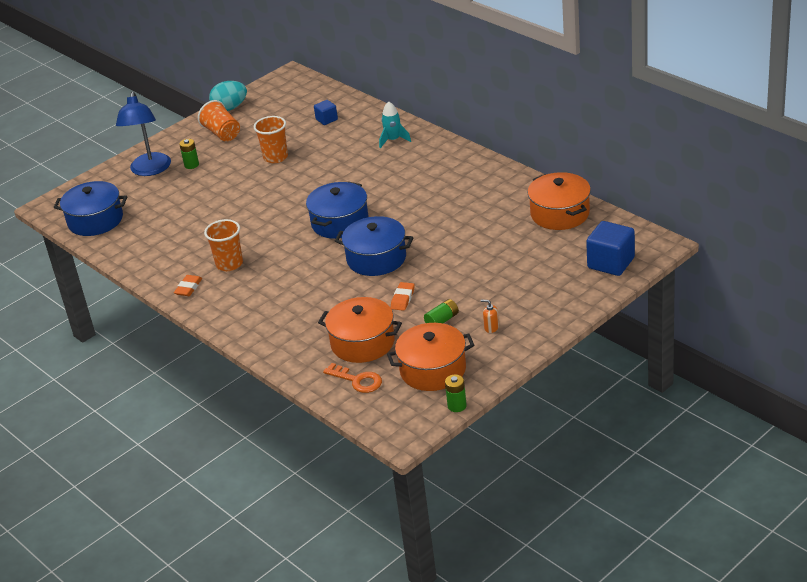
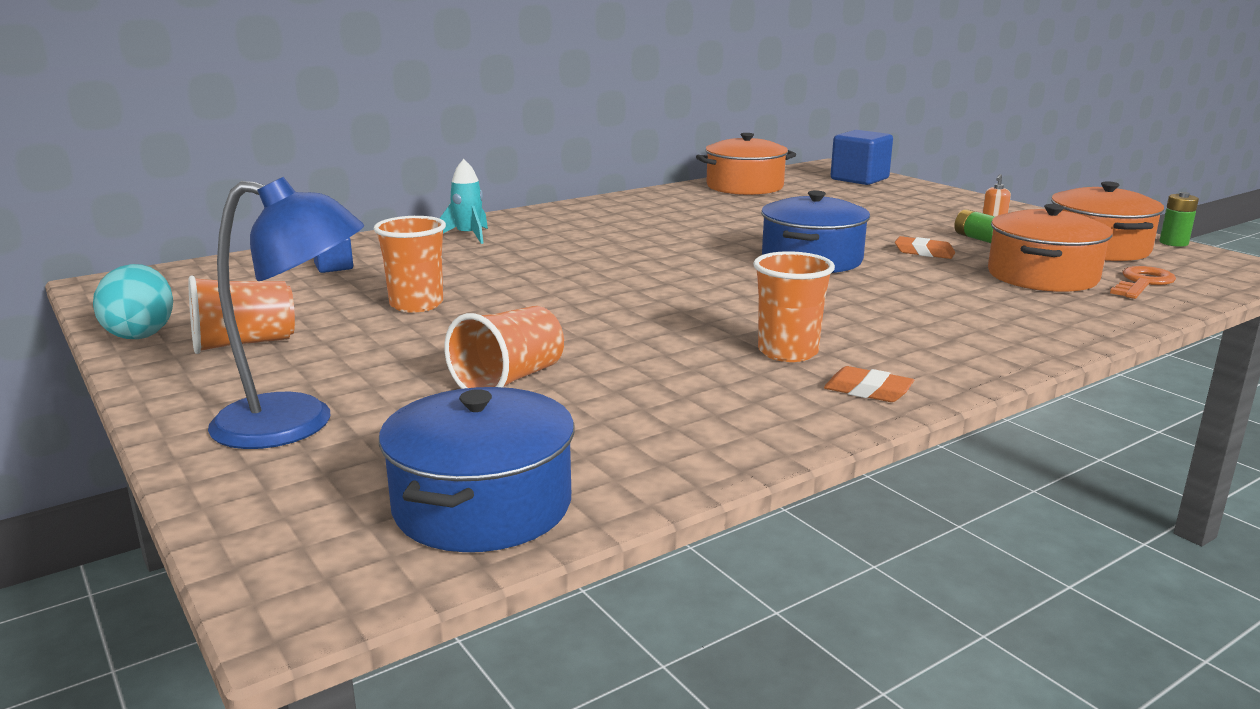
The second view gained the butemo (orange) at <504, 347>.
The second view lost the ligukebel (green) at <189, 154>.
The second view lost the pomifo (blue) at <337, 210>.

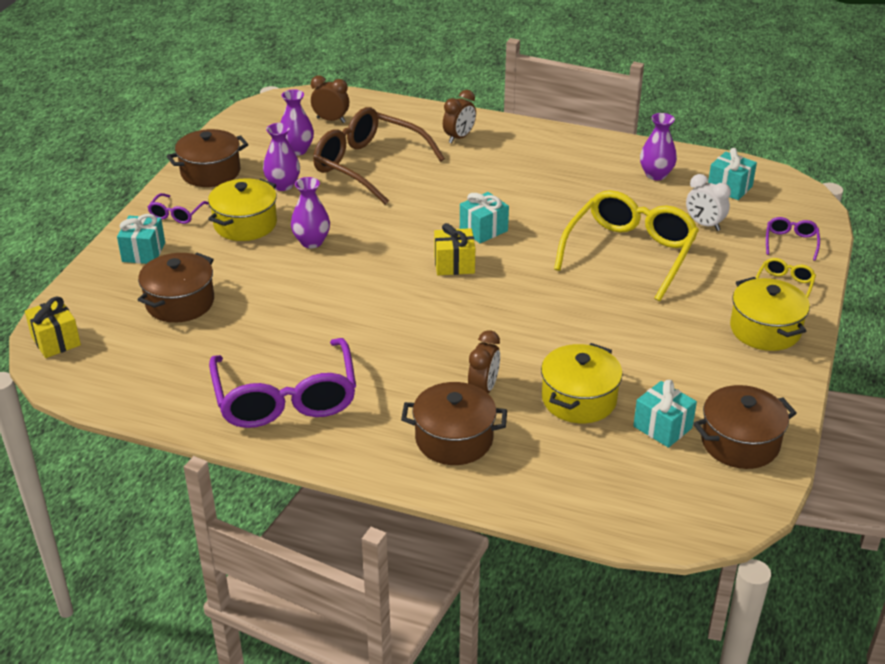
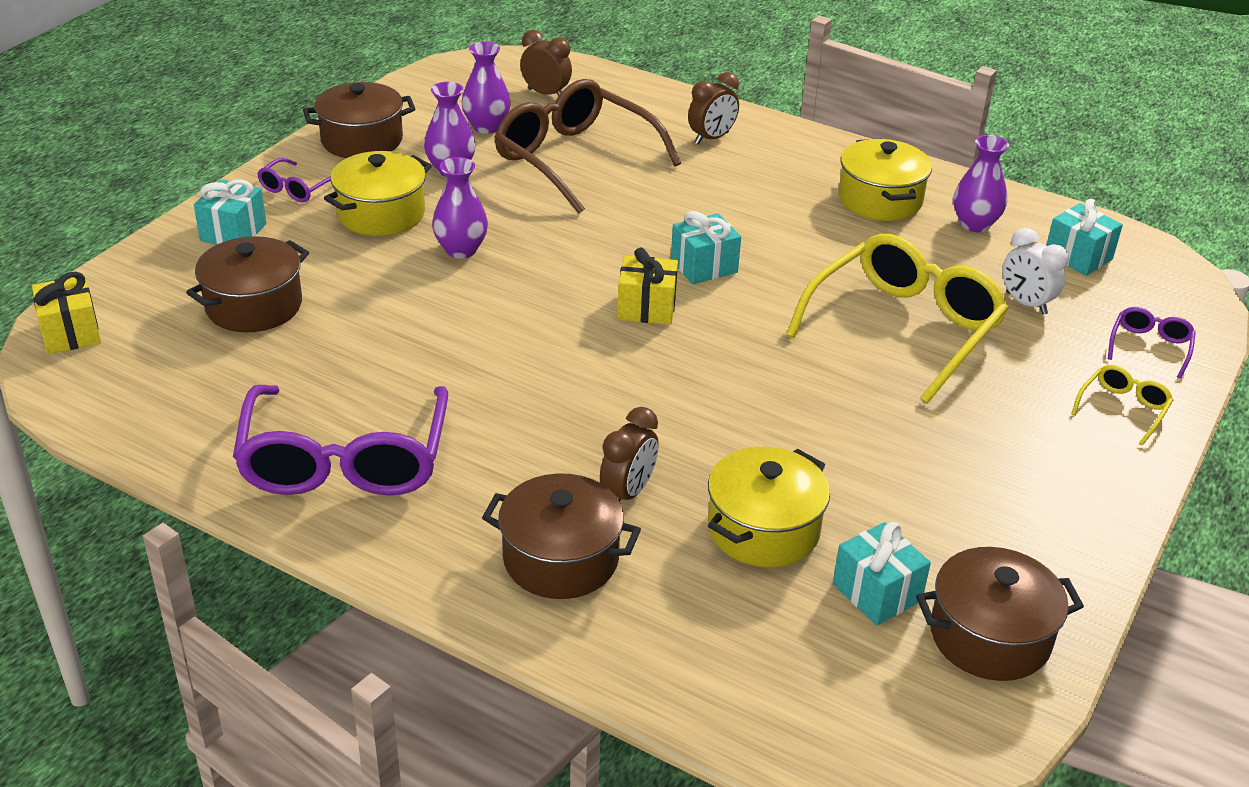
The pomifo (yellow) ended up elsewhere, having gone from <770, 314> to <885, 180>.

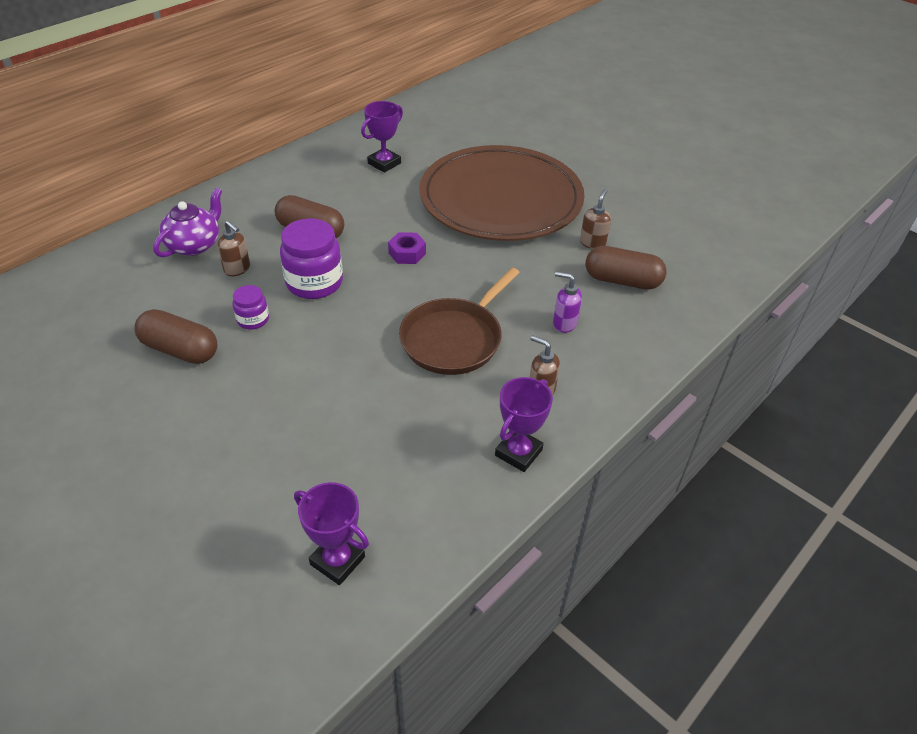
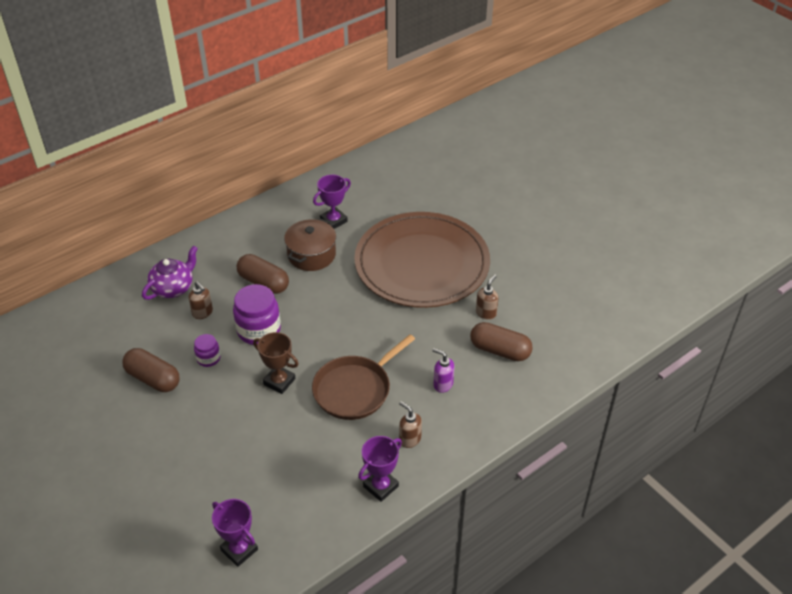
The second view gained the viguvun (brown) at <275, 363>.
The second view gained the pomifo (brown) at <310, 244>.
The second view lost the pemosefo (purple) at <407, 248>.

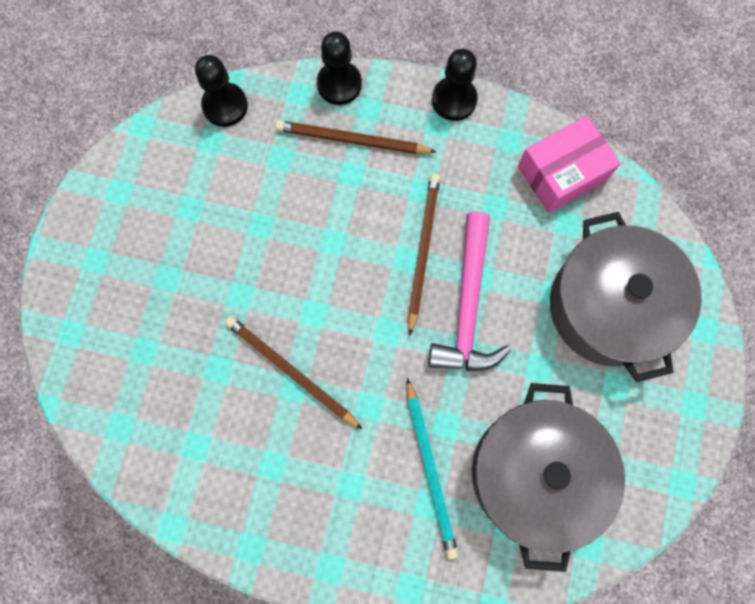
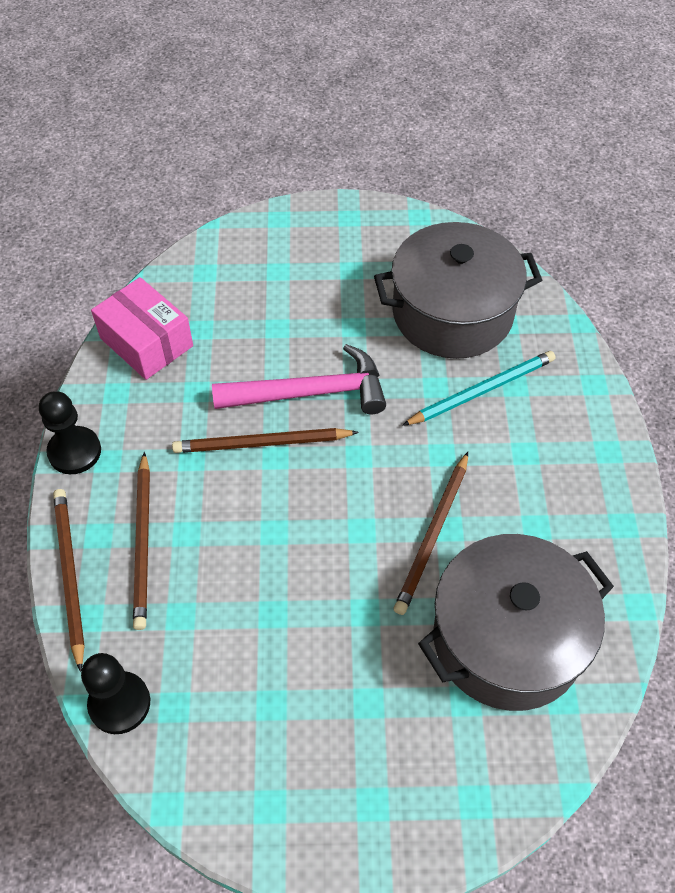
Where the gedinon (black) stood at <339, 68>, the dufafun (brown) came to stand at <69, 580>.
The pomifo (grey) ended up elsewhere, having gone from <626, 297> to <516, 622>.

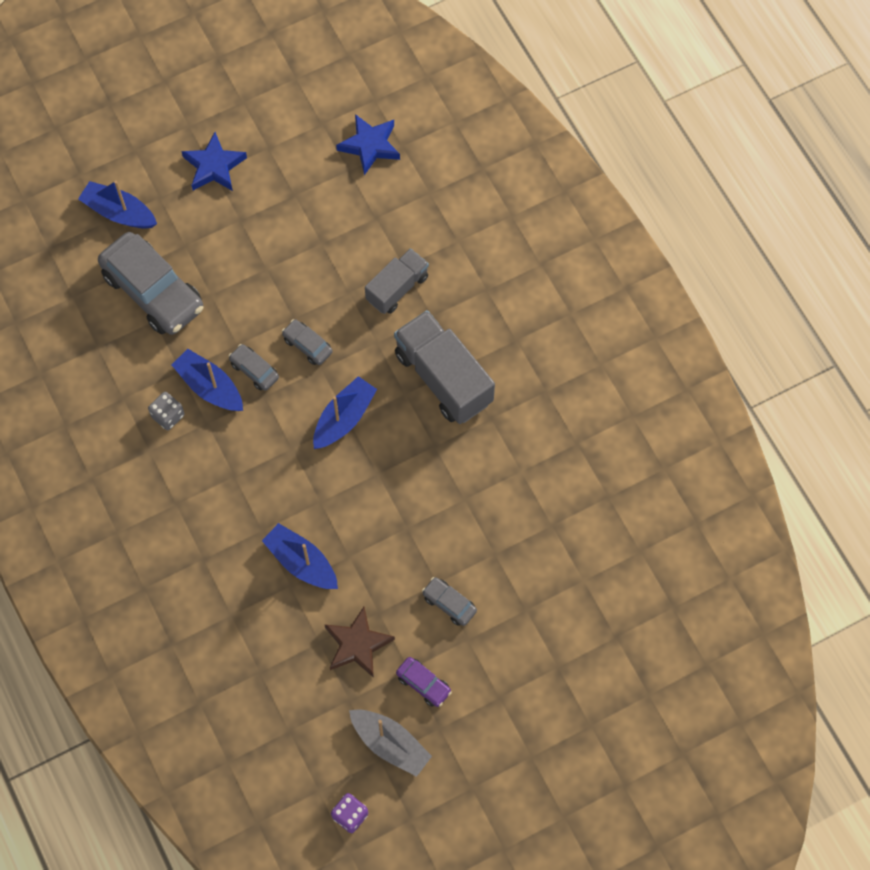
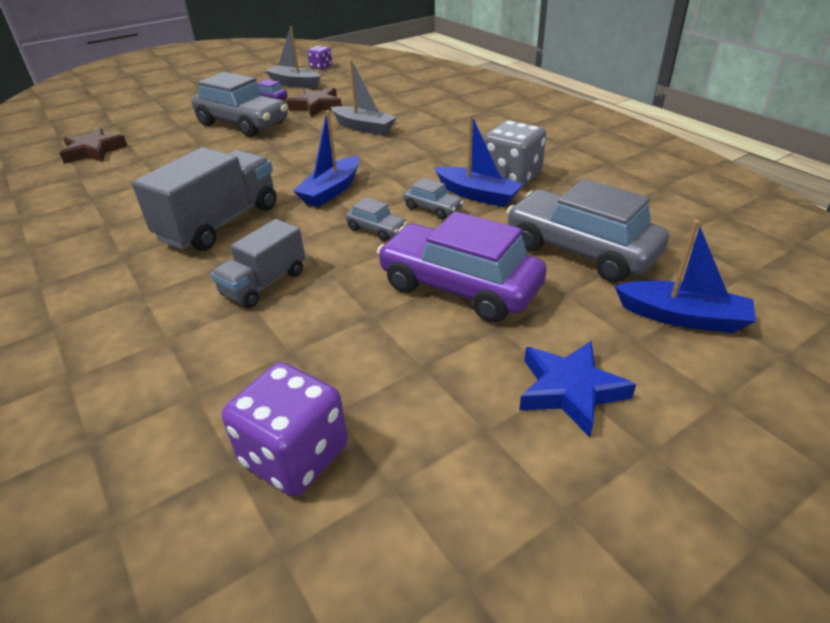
The second view gained the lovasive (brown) at <93, 146>.
The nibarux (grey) at <444, 367> ended up facing another way, 105 degrees counterclockwise from before.
The size of the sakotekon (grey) at <449, 601> changed by a factor of 2.21.
Where the lovasive (blue) stood at <368, 144>, the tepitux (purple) came to stand at <284, 429>.
What was the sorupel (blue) at <300, 556> turned into the sorupel (grey) at <364, 97>.
The second view gained the sakotekon (purple) at <462, 267>.
The size of the tepitux (grey) at <166, 411> changed by a factor of 1.77.

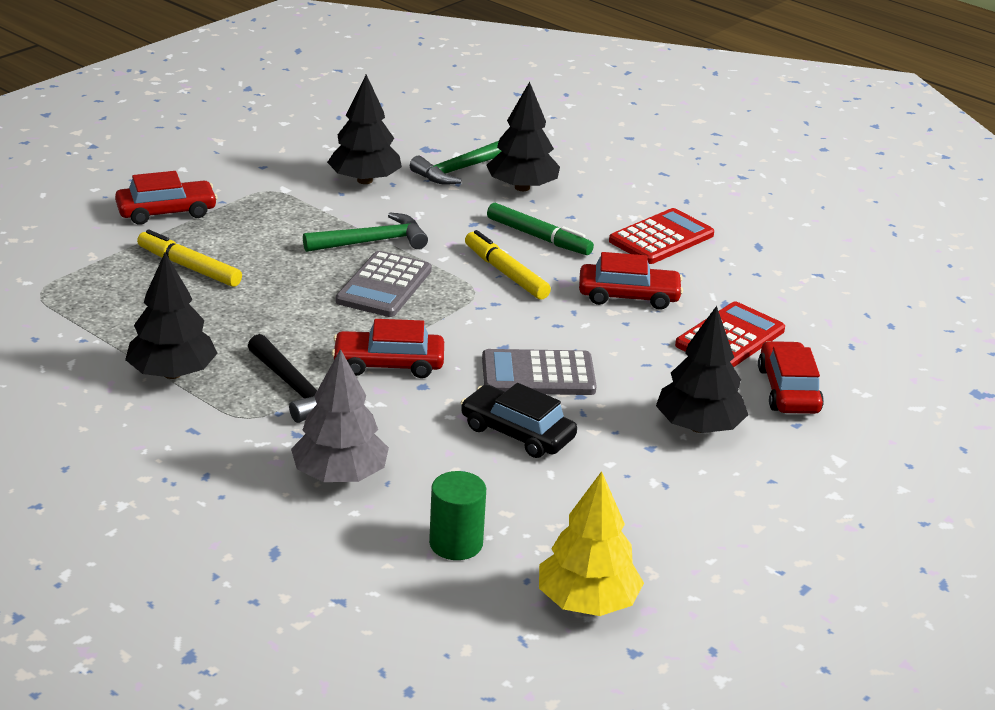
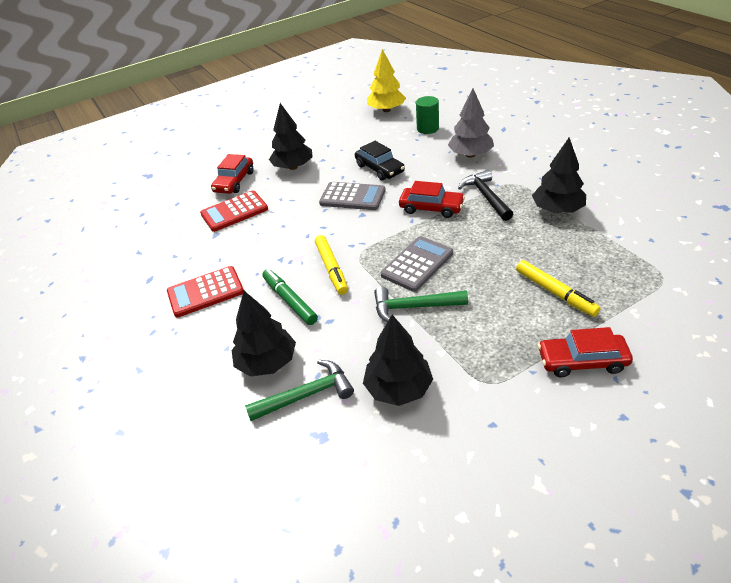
The second view lost the sakotekon (red) at <631, 281>.

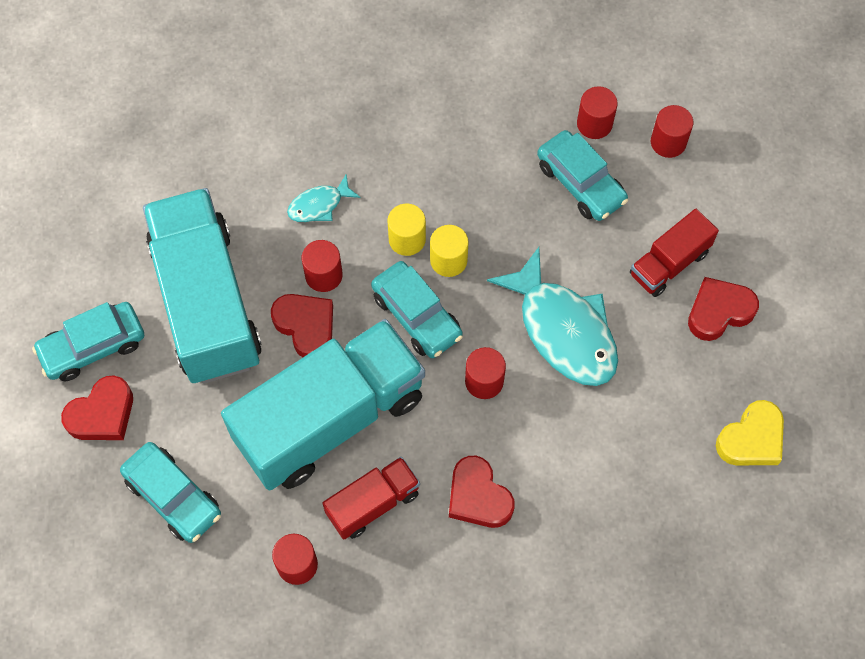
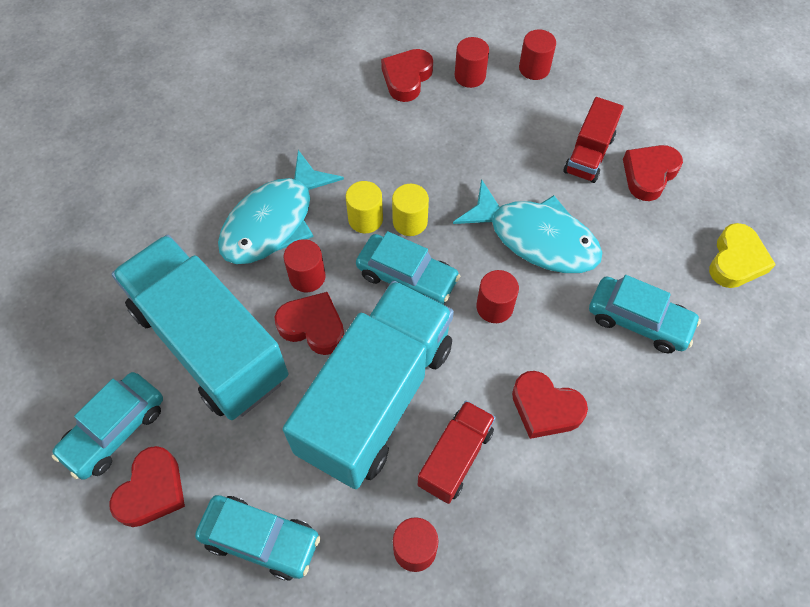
The size of the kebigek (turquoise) at <323, 198> changed by a factor of 2.08.
The second view gained the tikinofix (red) at <407, 75>.
The sakotekon (turquoise) ended up elsewhere, having gone from <582, 175> to <645, 314>.

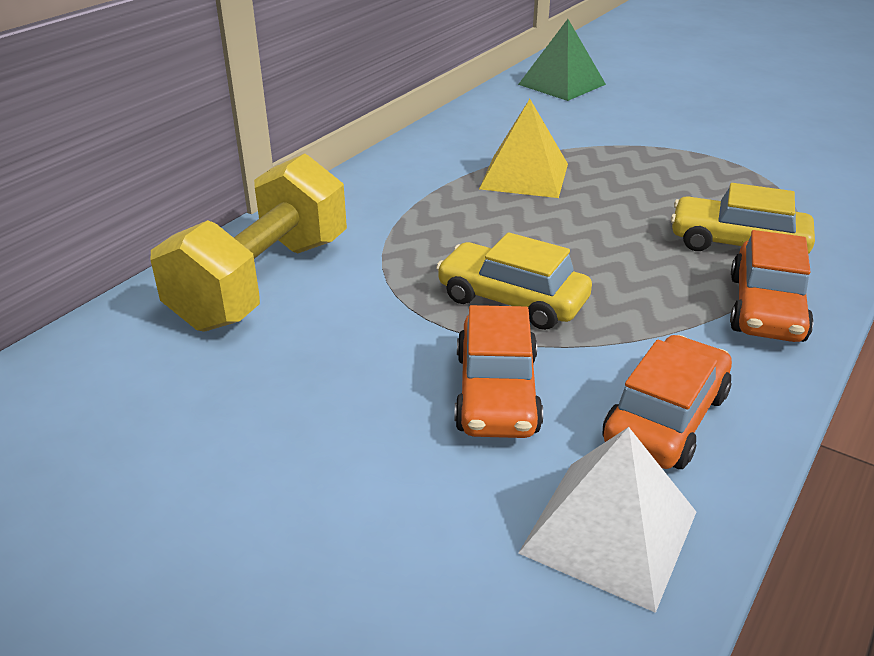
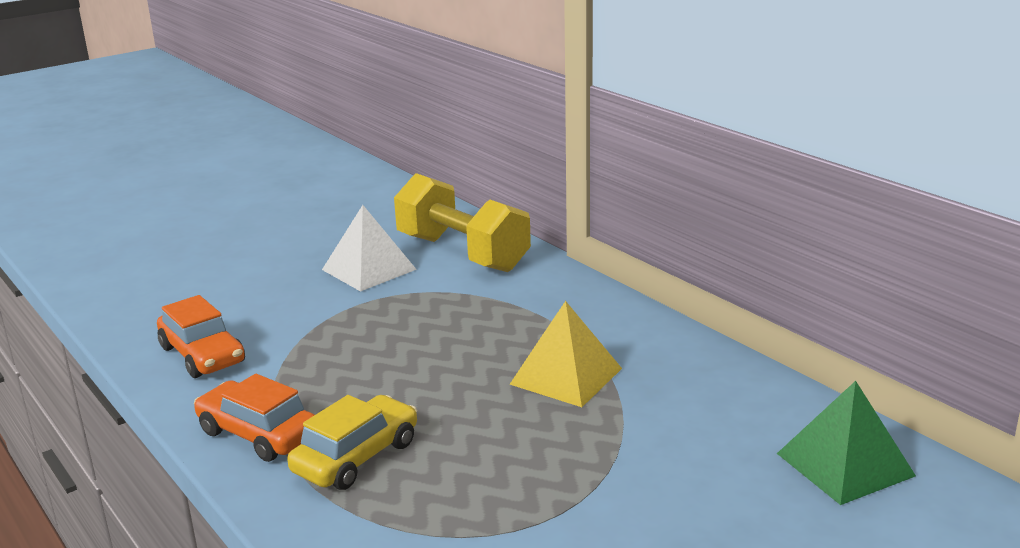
The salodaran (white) ended up elsewhere, having gone from <607, 520> to <369, 248>.
The second view lost the sakotekon (yellow) at <514, 281>.
The second view lost the sakotekon (orange) at <498, 371>.

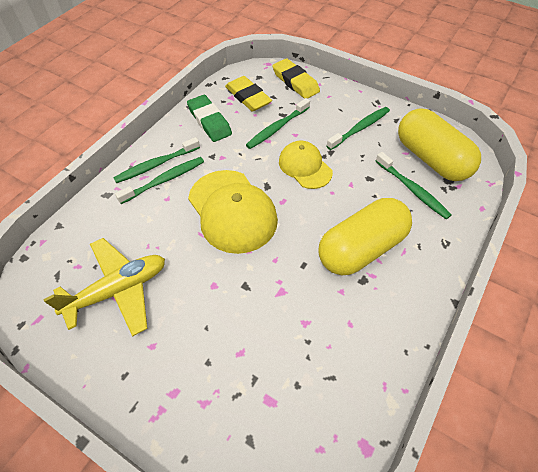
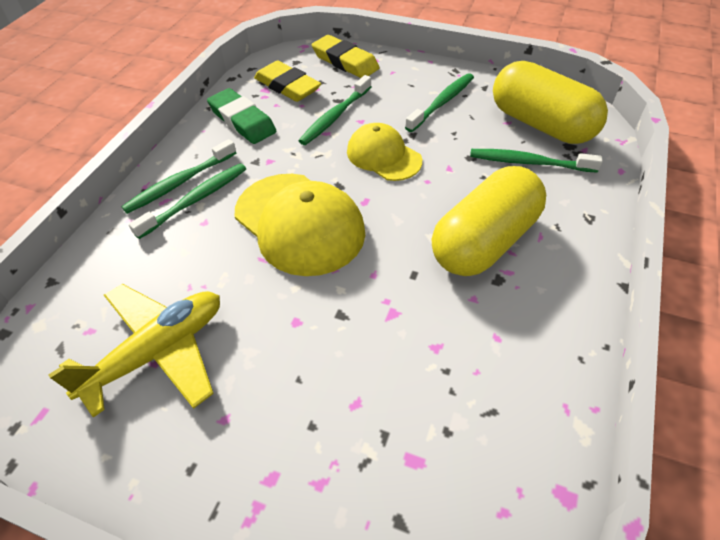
The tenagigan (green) at <414, 185> ended up facing another way, 150 degrees clockwise from before.

